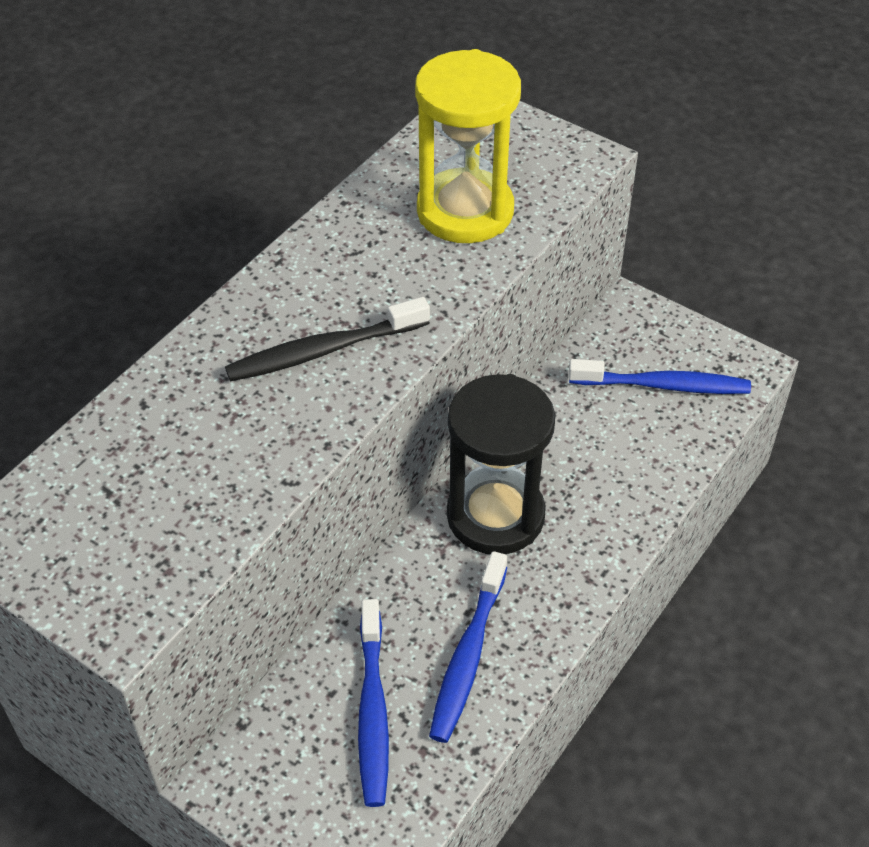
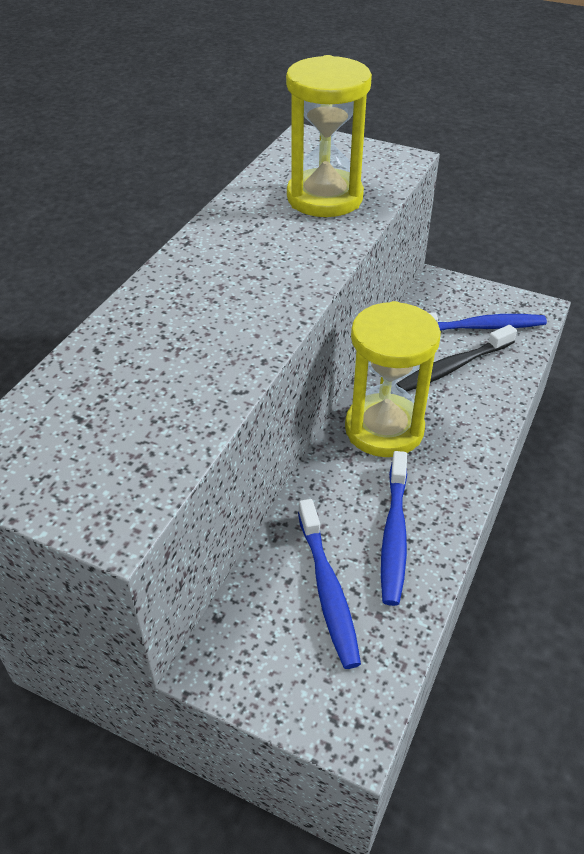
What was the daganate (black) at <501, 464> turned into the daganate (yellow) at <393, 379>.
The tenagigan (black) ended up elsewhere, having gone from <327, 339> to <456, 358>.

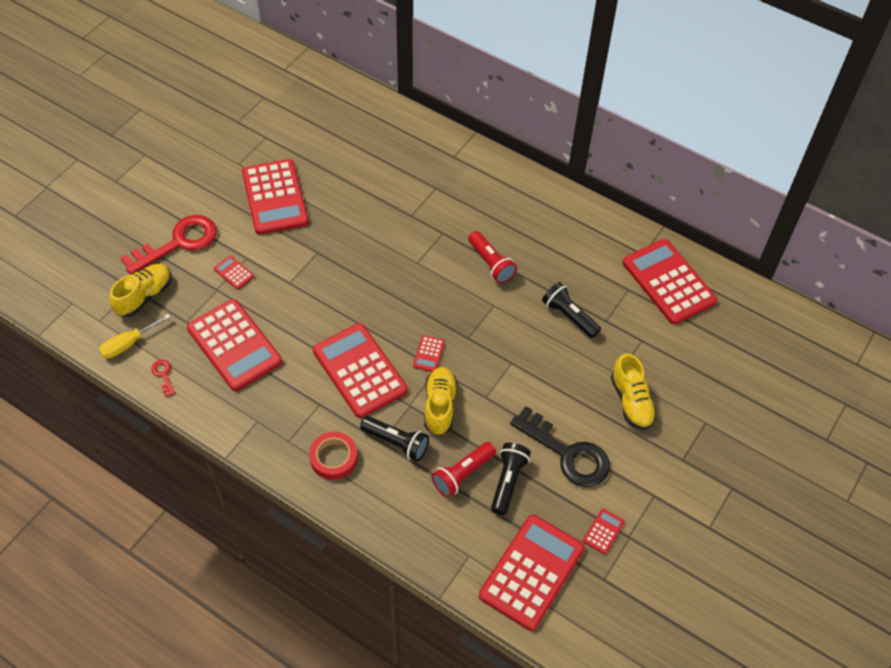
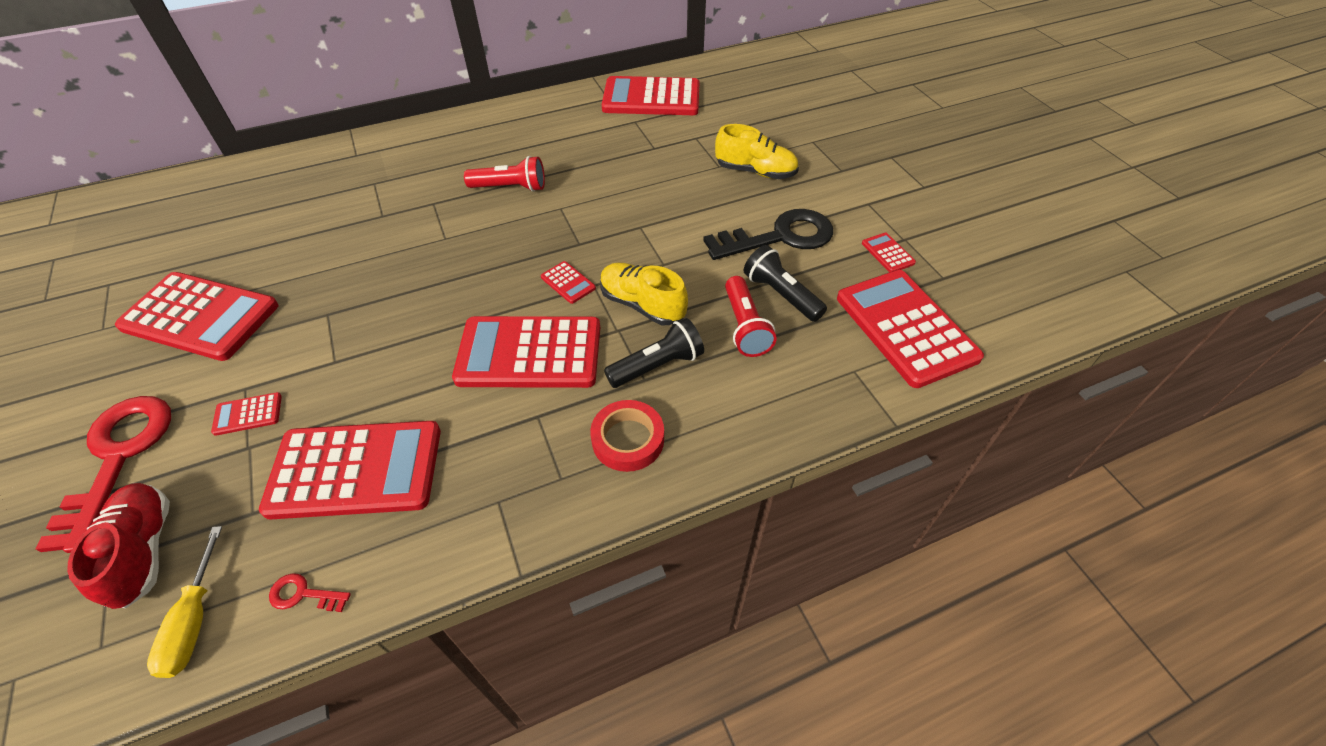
What was the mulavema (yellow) at <140, 290> turned into the mulavema (red) at <118, 546>.
The second view lost the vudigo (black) at <571, 310>.

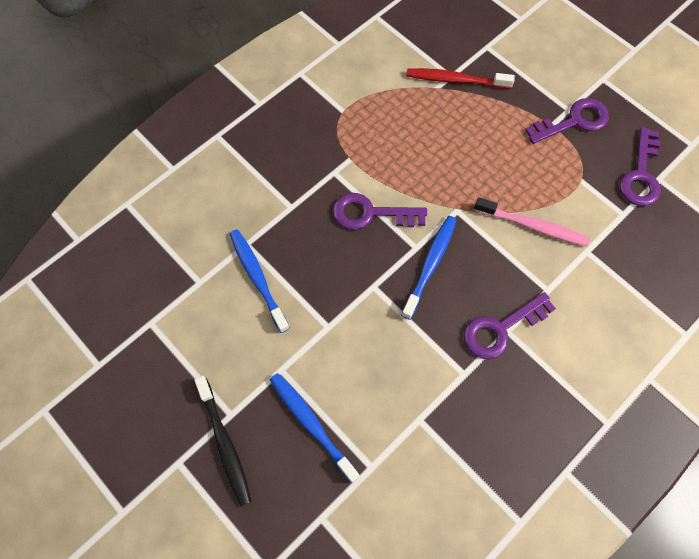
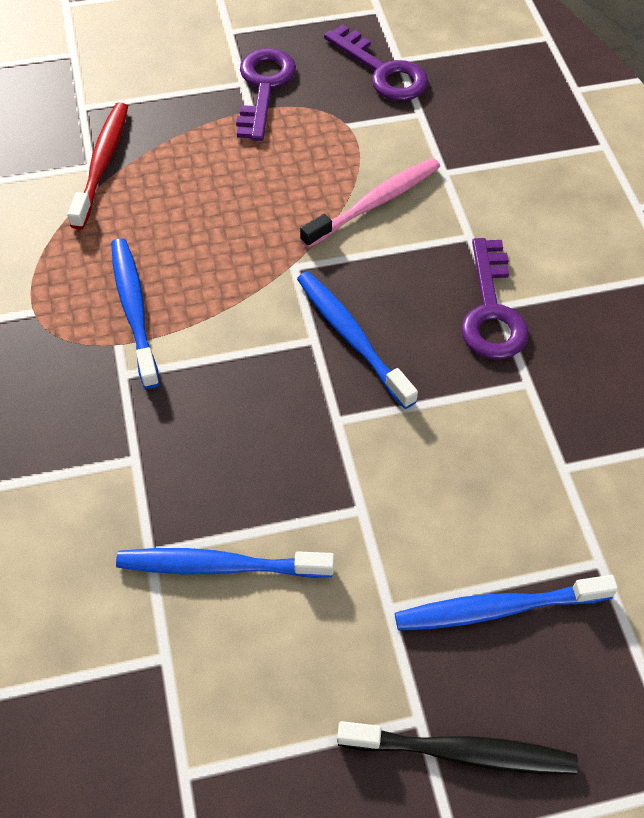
The tenagigan (red) at <460, 78> ended up facing another way, 150 degrees clockwise from before.
The second view gained the tenagigan (blue) at <135, 313>.
The second view lost the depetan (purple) at <380, 211>.

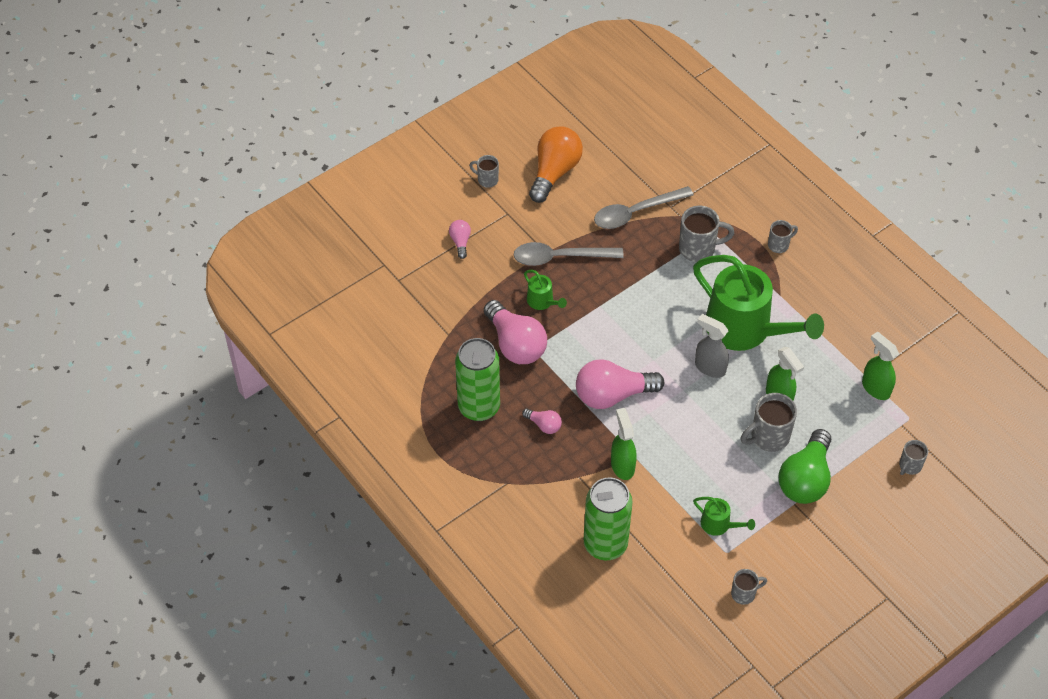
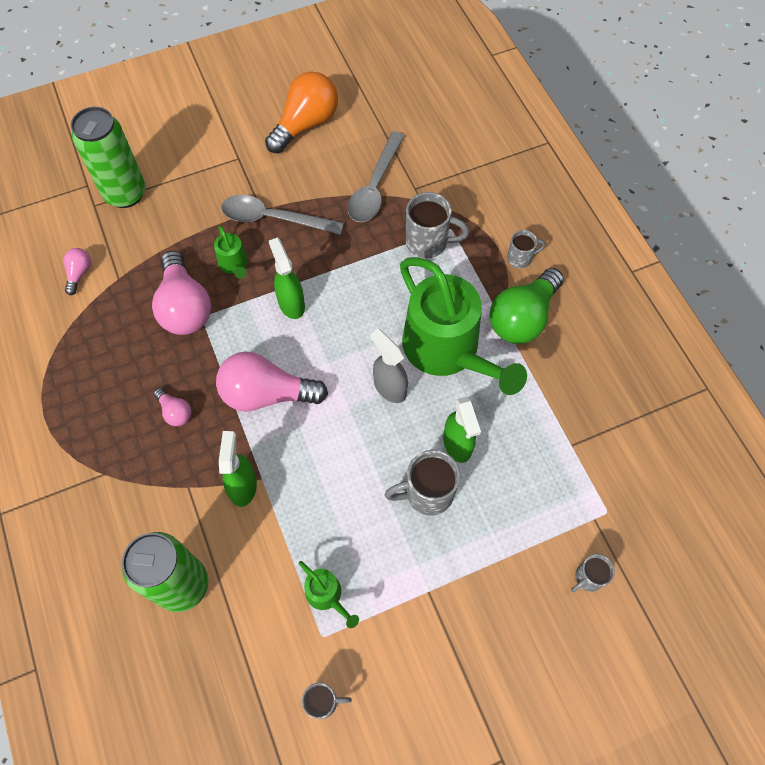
The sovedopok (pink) ended up elsewhere, having gone from <460, 239> to <77, 271>.
The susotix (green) ended up elsewhere, having gone from <477, 379> to <108, 157>.
The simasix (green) ended up elsewhere, having gone from <880, 366> to <287, 278>.
The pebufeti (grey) at <644, 207> ended up facing another way, 60 degrees counterclockwise from before.
The sovedopok (green) ended up elsewhere, having gone from <805, 466> to <527, 306>.
The second view lost the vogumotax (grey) at <484, 171>.

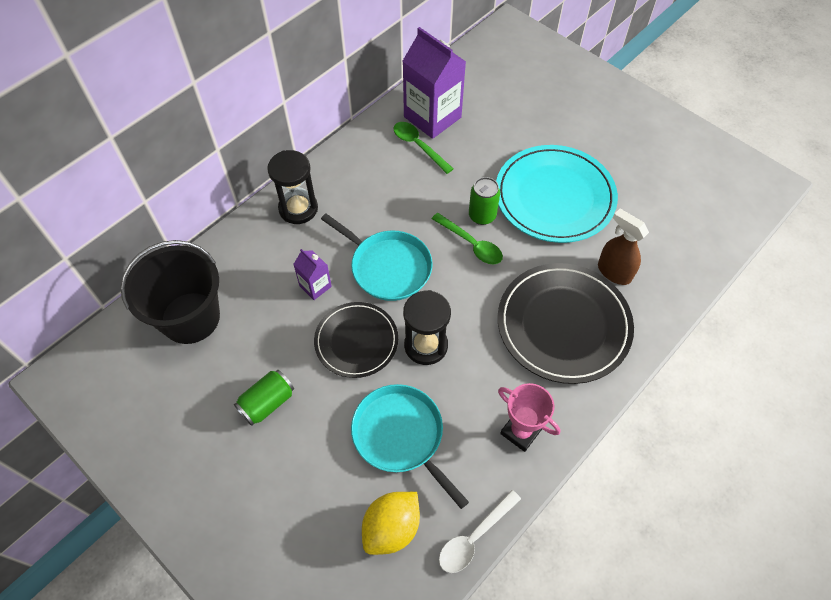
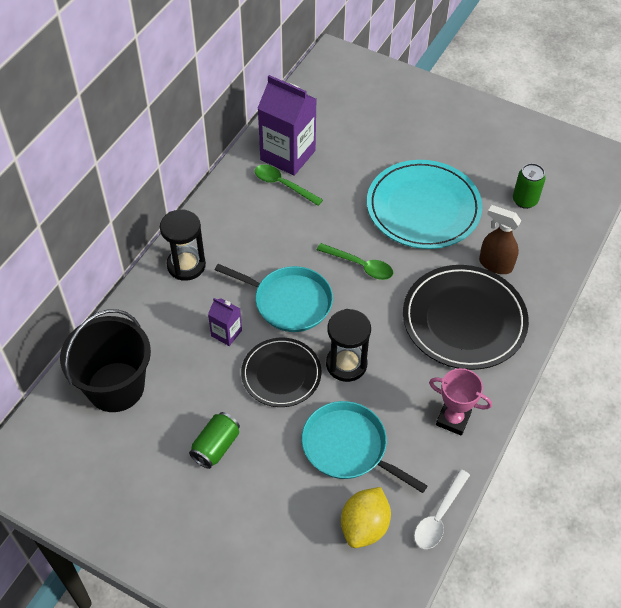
The susotix (green) ended up elsewhere, having gone from <484, 201> to <529, 186>.

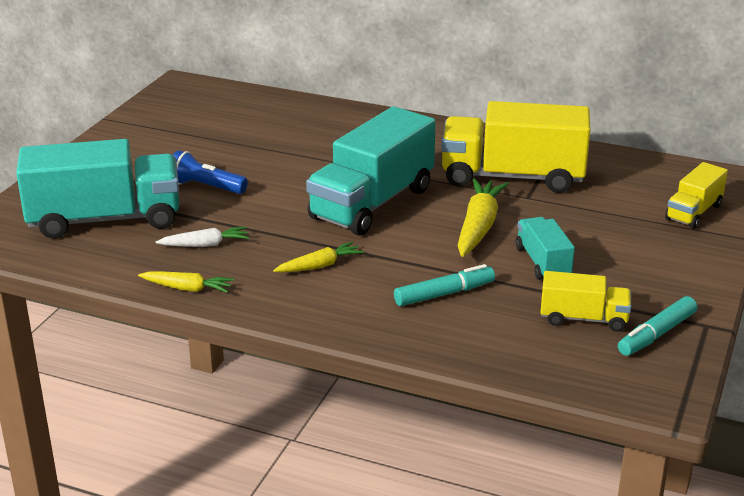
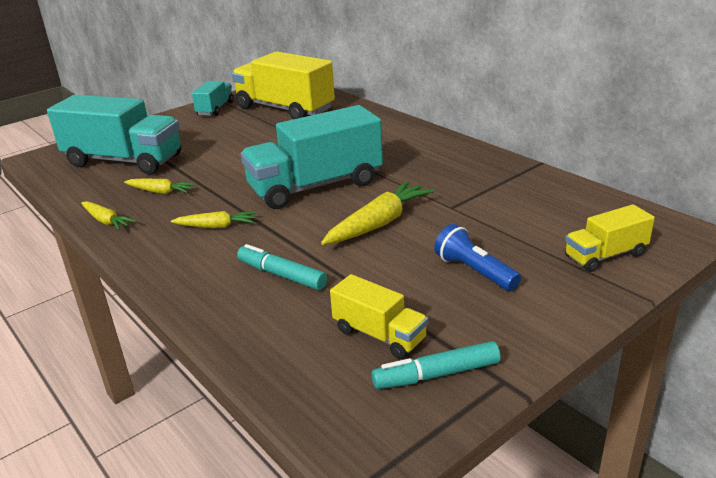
What was the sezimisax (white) at <202, 237> turned into the sezimisax (yellow) at <160, 186>.
The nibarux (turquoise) ended up elsewhere, having gone from <545, 248> to <213, 98>.
The nibarux (yellow) ended up elsewhere, having gone from <515, 147> to <283, 85>.
The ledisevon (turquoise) at <444, 285> ended up facing another way, 150 degrees counterclockwise from before.
The vudigo (blue) ended up elsewhere, having gone from <210, 172> to <477, 257>.

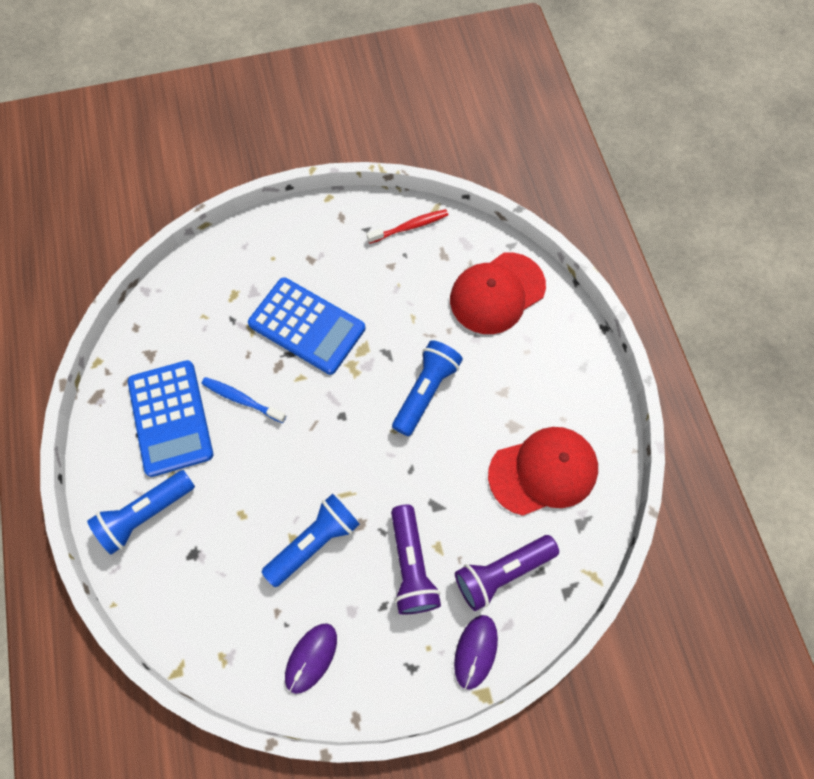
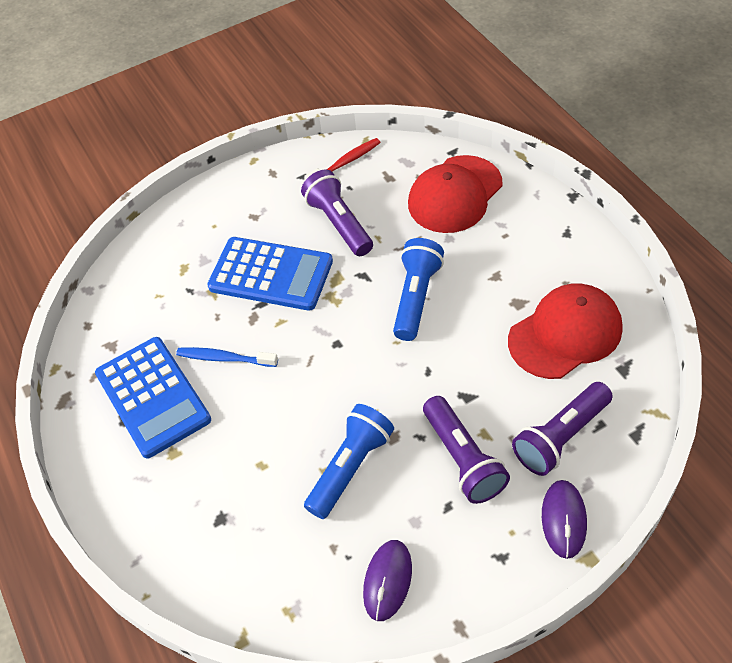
The second view gained the vudigo (purple) at <337, 213>.
The second view lost the vudigo (blue) at <141, 512>.

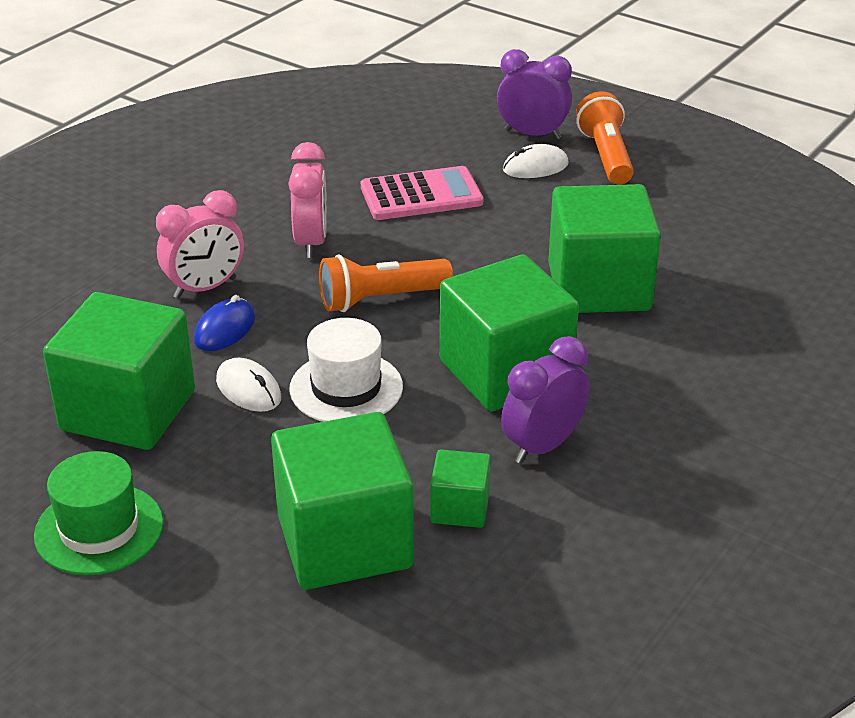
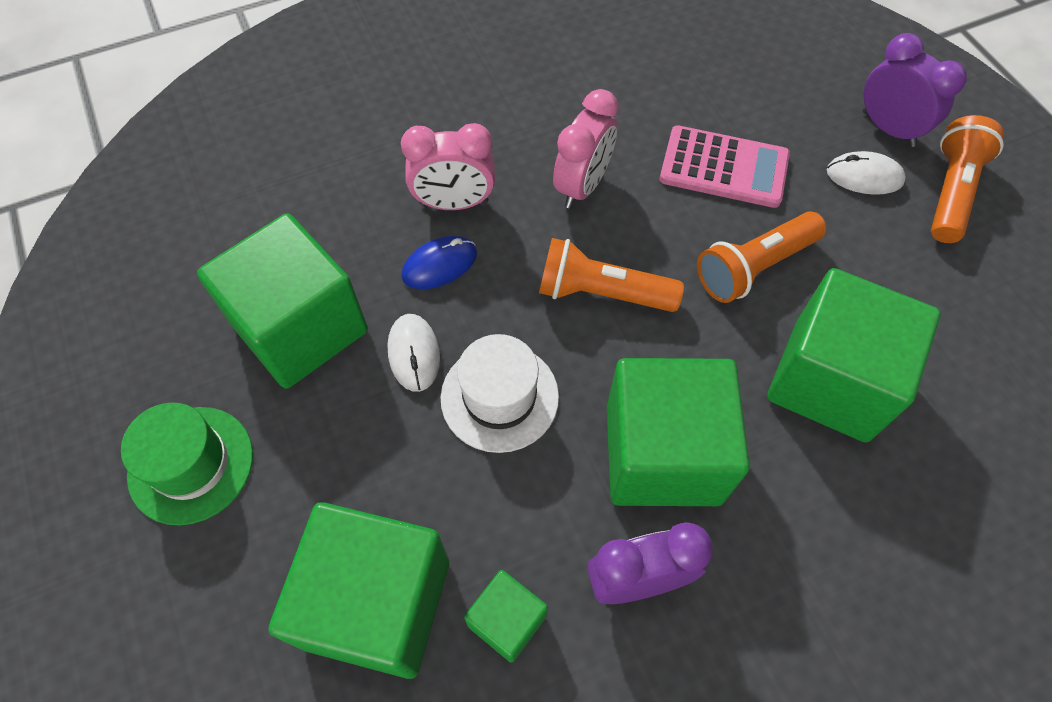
The second view gained the vudigo (orange) at <761, 257>.

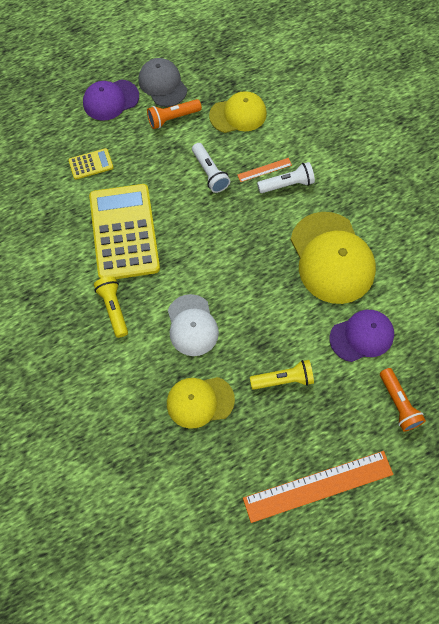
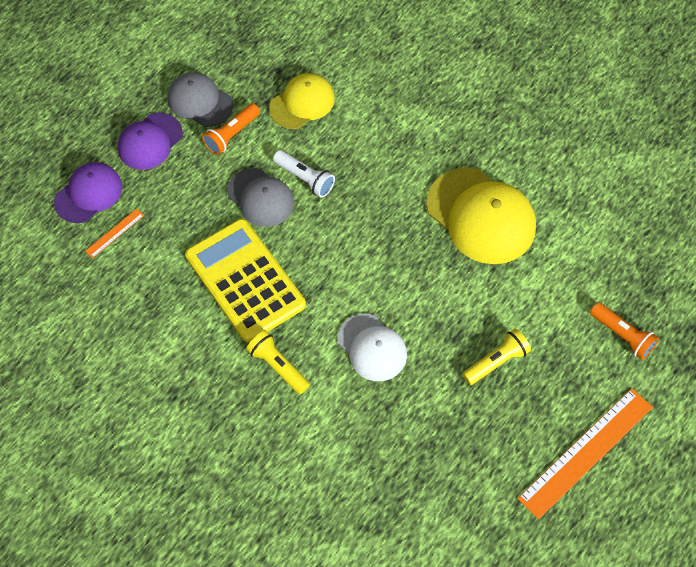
The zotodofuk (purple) ended up elsewhere, having gone from <362, 336> to <88, 192>.
The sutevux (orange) ended up elsewhere, having gone from <264, 170> to <114, 233>.
The second view gained the zotodofuk (grey) at <260, 197>.
The second view lost the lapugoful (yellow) at <91, 164>.
The second view lost the zotodofuk (yellow) at <201, 403>.
The second view lost the vudigo (white) at <286, 177>.

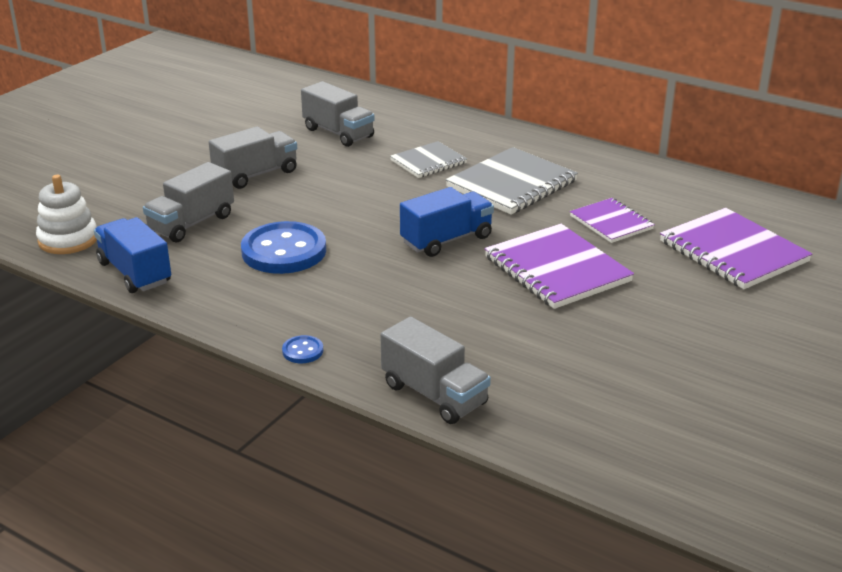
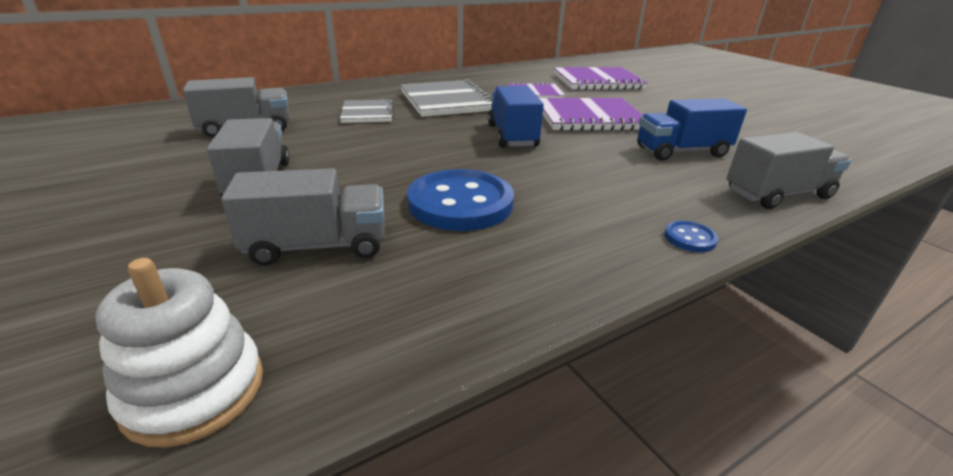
The nibarux (grey) at <188, 202> ended up facing another way, 75 degrees counterclockwise from before.
The nibarux (blue) ended up elsewhere, having gone from <132, 255> to <692, 129>.

